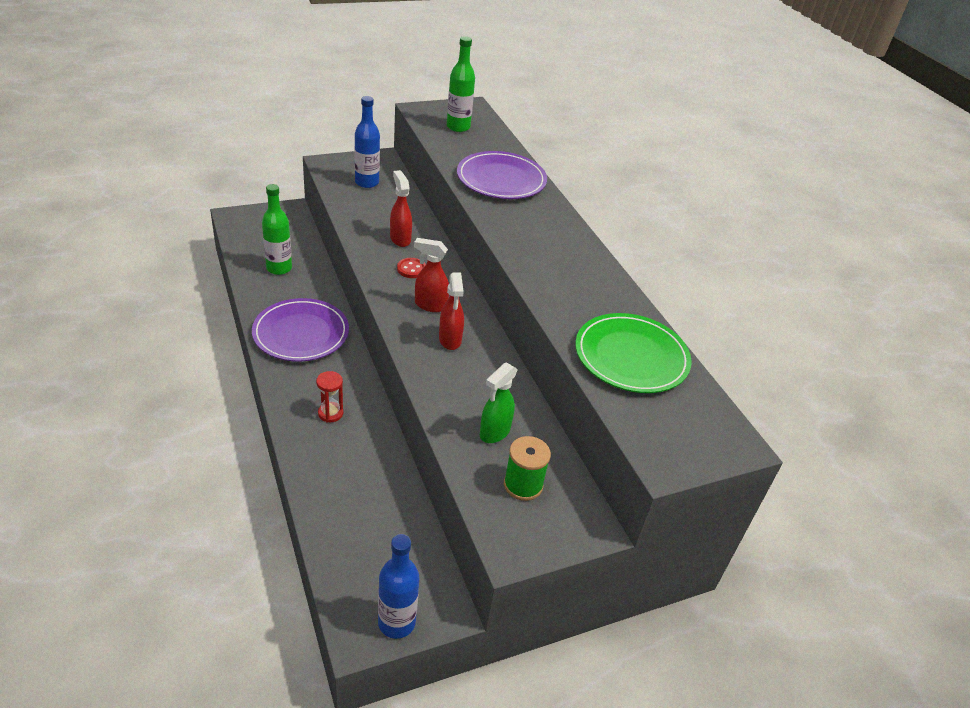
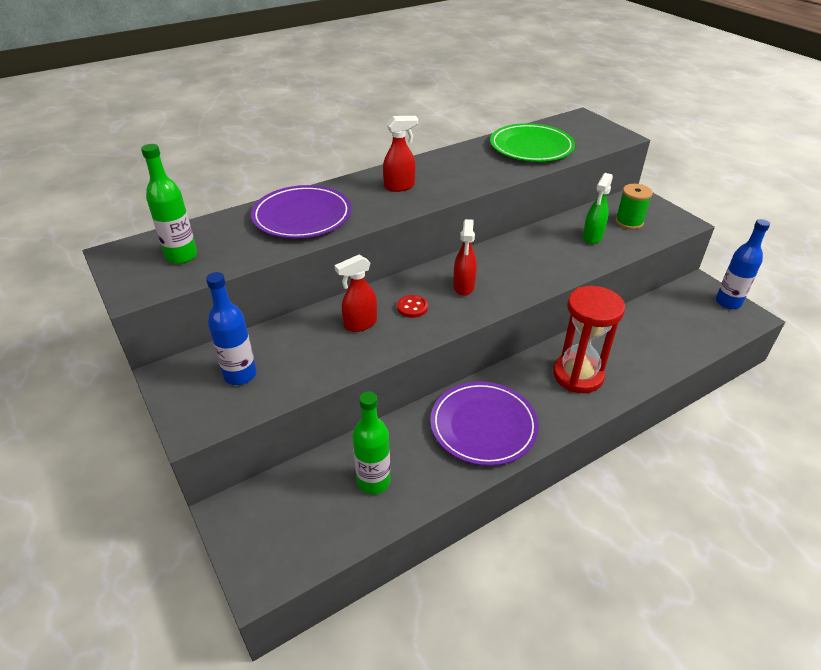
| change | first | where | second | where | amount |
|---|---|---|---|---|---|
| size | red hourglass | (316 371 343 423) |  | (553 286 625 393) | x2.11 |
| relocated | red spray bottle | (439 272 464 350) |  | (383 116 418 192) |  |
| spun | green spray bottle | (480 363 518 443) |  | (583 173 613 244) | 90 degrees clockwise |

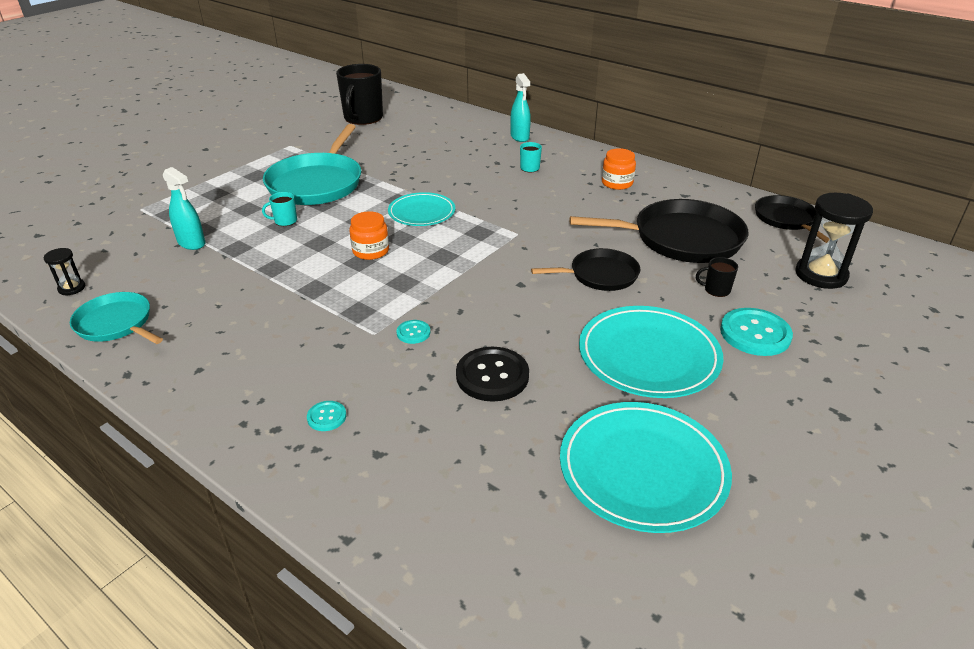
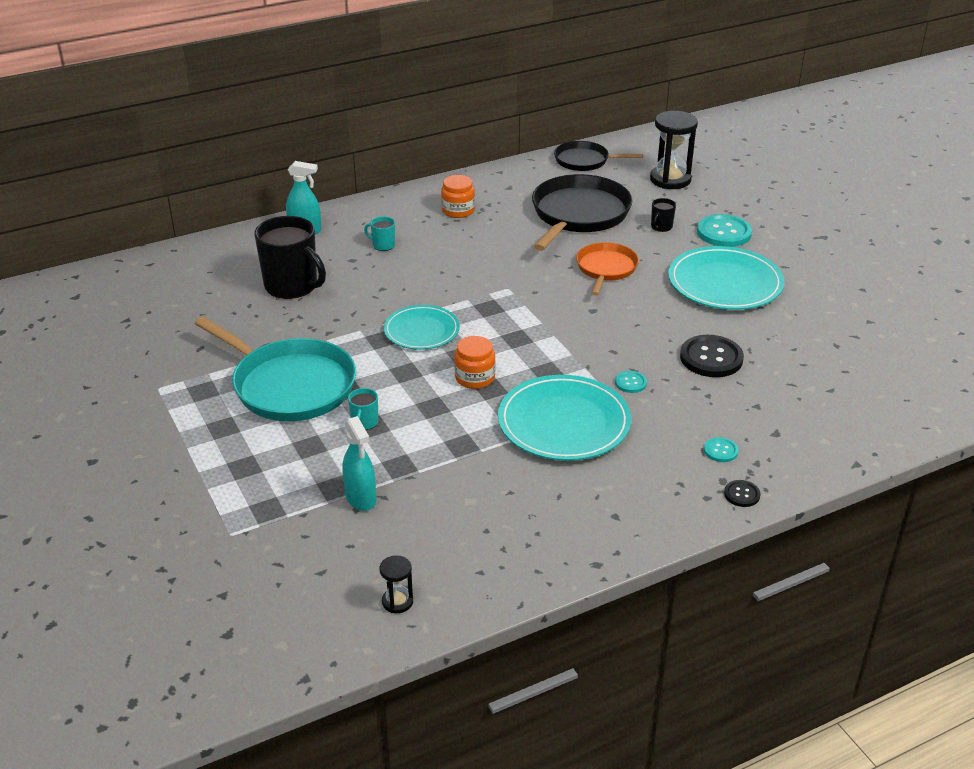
| change | first | where | second | where | amount |
|---|---|---|---|---|---|
| missing | turquoise pan | (70 292 163 344) |  |  |  |
| spun | turquoise spray bottle | (163 167 205 250) |  | (343 416 376 511) | 90 degrees clockwise |
| relocated | black mug | (336 64 383 125) |  | (255 216 326 299) |  |
| colour | black pan | (531 248 641 291) | orange pan | (576 242 639 295) |  |
| relocated | turquoise plate | (560 402 732 533) |  | (498 375 631 461) |  |
| appeared |  |  | black button | (724 480 761 507) |  |

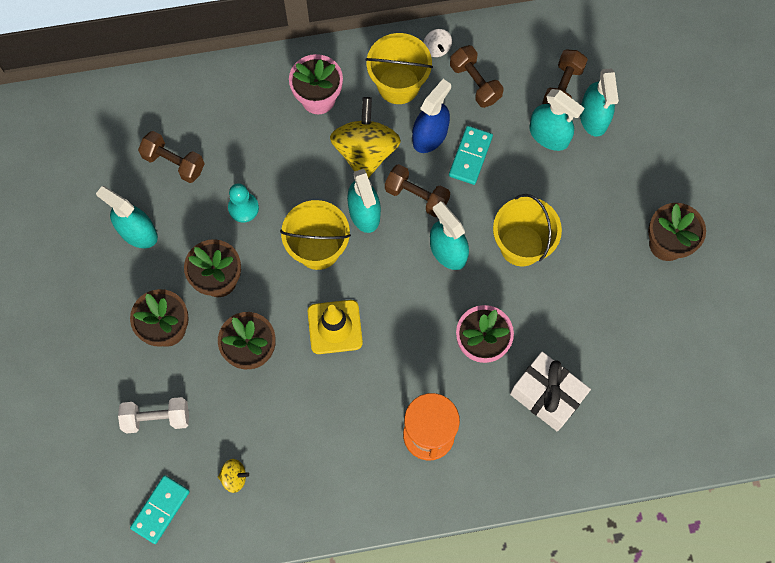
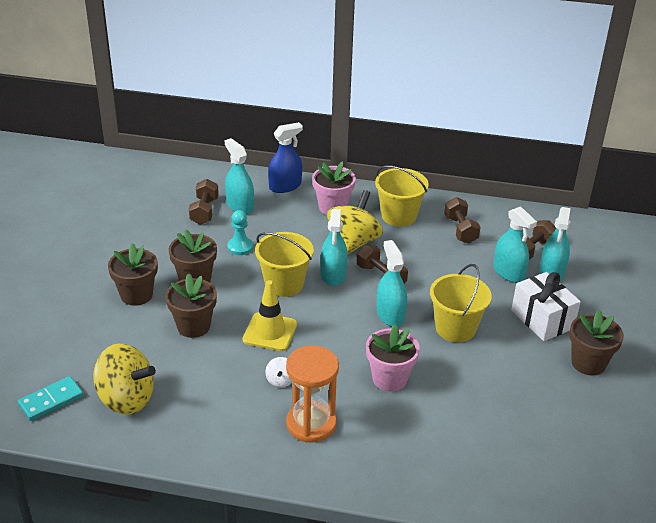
| change | first | where | second | where | amount |
|---|---|---|---|---|---|
| relocated | turquoise spray bottle | (96 186 158 248) |  | (225 138 254 214) |  |
| missing | white dumbbell | (118 397 189 434) |  |  |  |
| spun | brown dumbbell | (138 131 205 183) |  | (189 179 219 225) | 45 degrees clockwise |
| size | yellow spinning top | (218 459 249 493) |  | (93 343 156 415) | x2.26 |
| relocated | blue spray bottle | (412 79 451 153) |  | (268 122 303 193) |  |
| relocated | white spinning top | (423 29 452 57) |  | (265 357 293 388) |  |
| missing | turquoise domino | (449 126 493 185) |  |  |  |
| relocated | white gift | (510 352 591 432) |  | (511 272 581 341) |  |

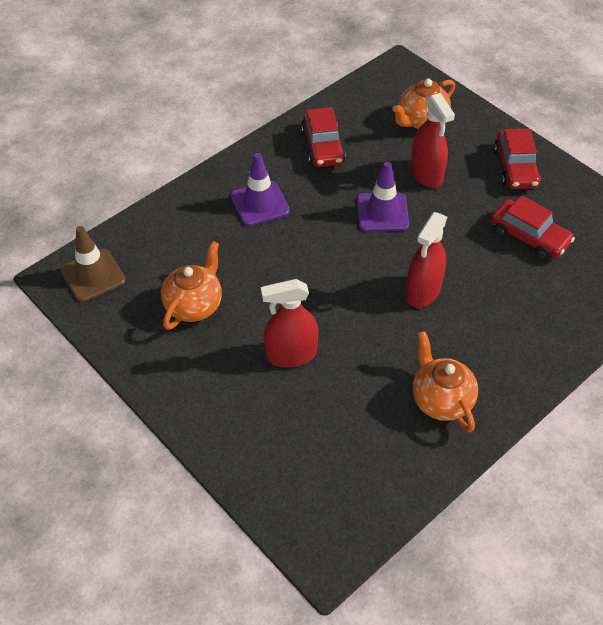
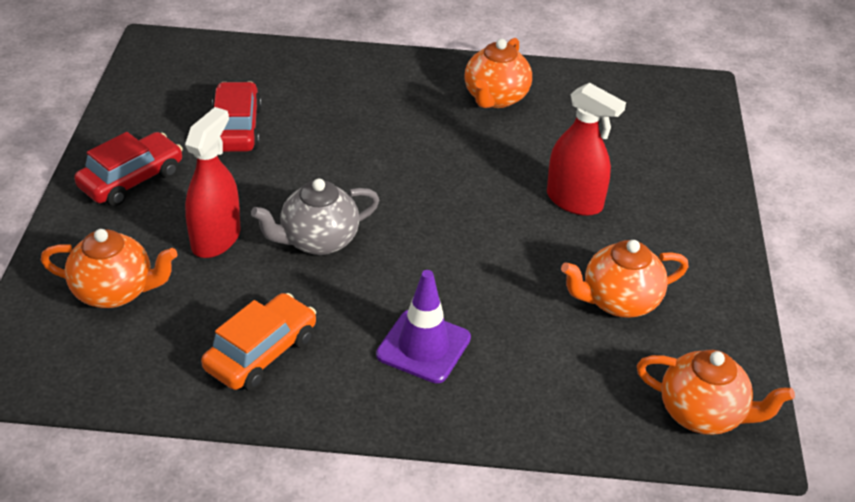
| change | first | where | second | where | amount |
|---|---|---|---|---|---|
| exchanged | brown traffic cone | (61 226 126 302) | orange teapot | (637 350 795 435) |  |
| colour | red car | (301 107 346 167) | orange car | (201 293 316 391) |  |
| exchanged | purple traffic cone | (357 162 409 232) | grey teapot | (251 179 379 255) |  |
| missing | red spray bottle | (405 212 447 308) |  |  |  |

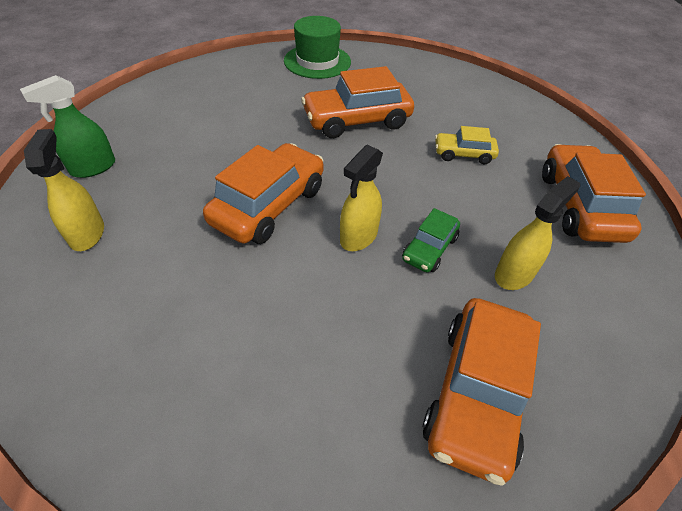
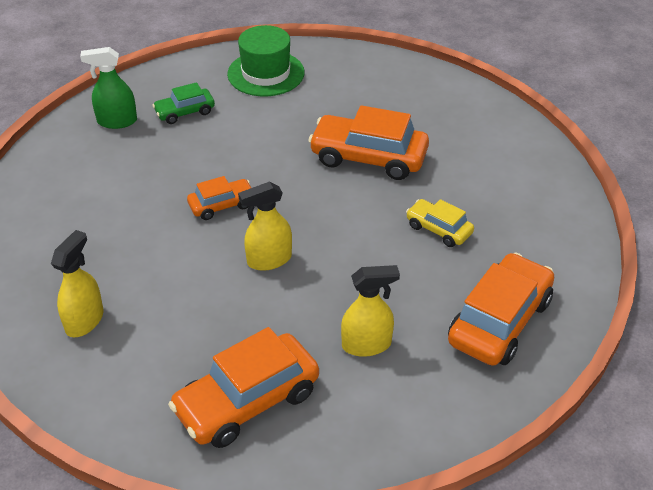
| change | first | where | second | where | amount |
|---|---|---|---|---|---|
| relocated | yellow spray bottle | (24 129 104 251) |  | (51 230 103 337) |  |
| size | orange car | (203 143 324 244) |  | (187 176 251 220) | x0.54 |
| relocated | green hat | (284 16 351 79) |  | (227 25 304 96) |  |
| relocated | green car | (402 208 460 272) |  | (152 82 215 124) |  |

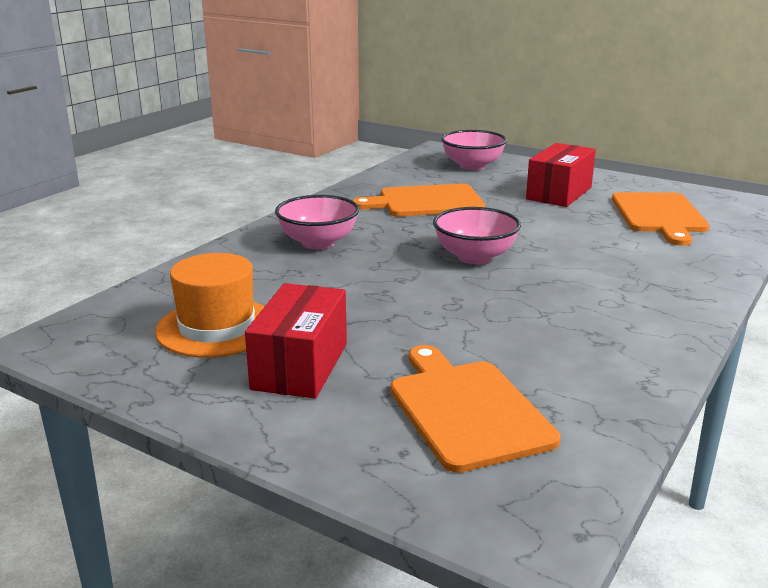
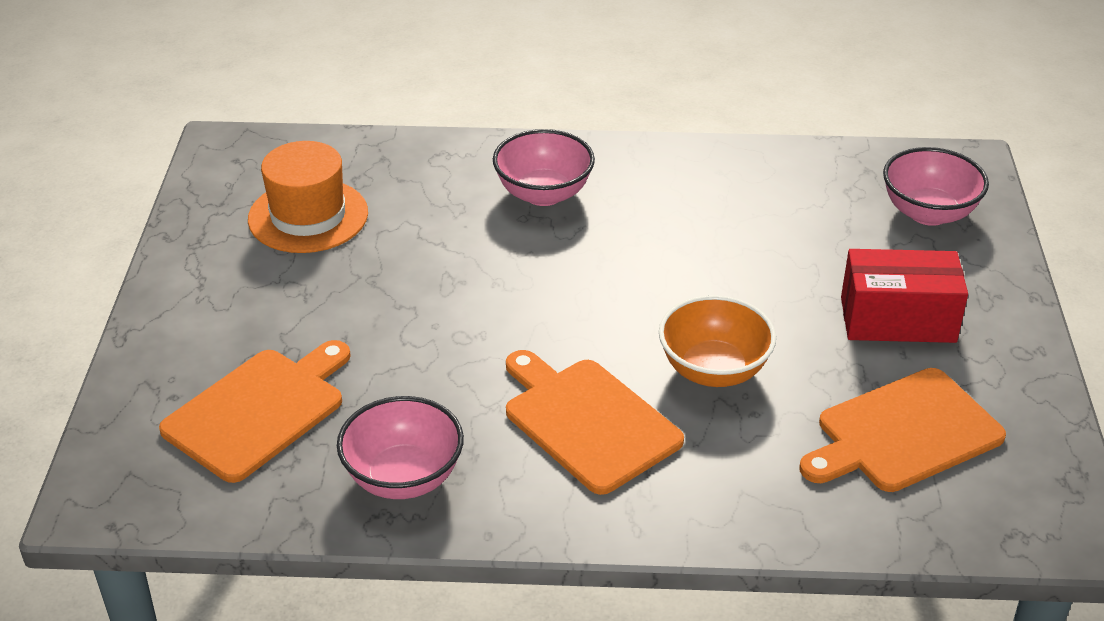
| change | first | where | second | where | amount |
|---|---|---|---|---|---|
| missing | red box | (245 283 347 398) |  |  |  |
| relocated | orange cutting board | (352 183 485 216) |  | (506 350 684 495) |  |
| relocated | pink bowl | (433 207 521 264) |  | (337 396 464 499) |  |
| appeared |  |  | orange bowl | (659 295 776 387) |  |

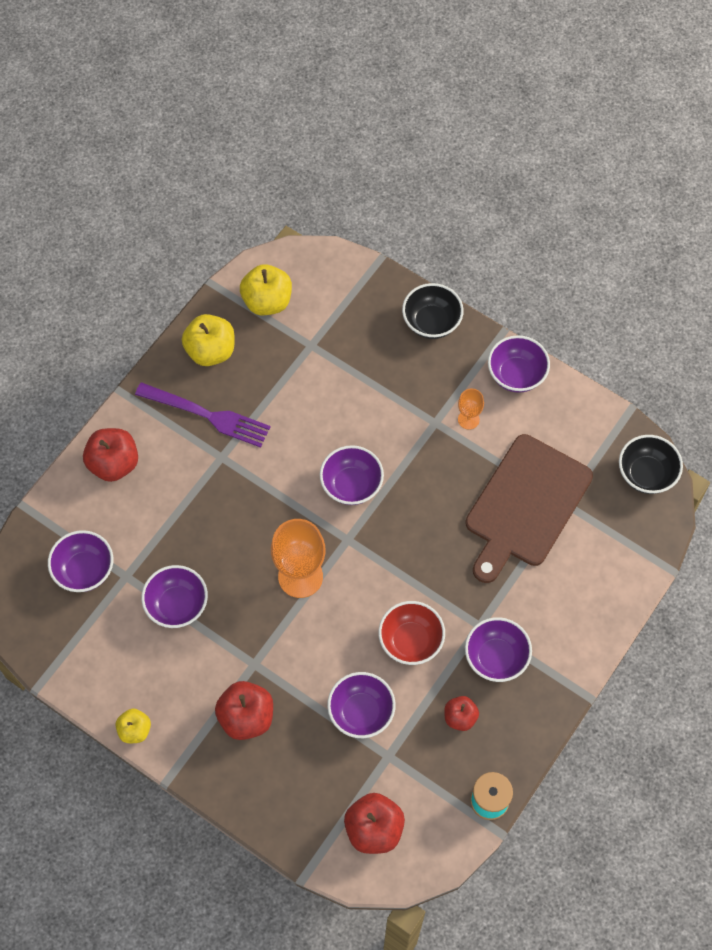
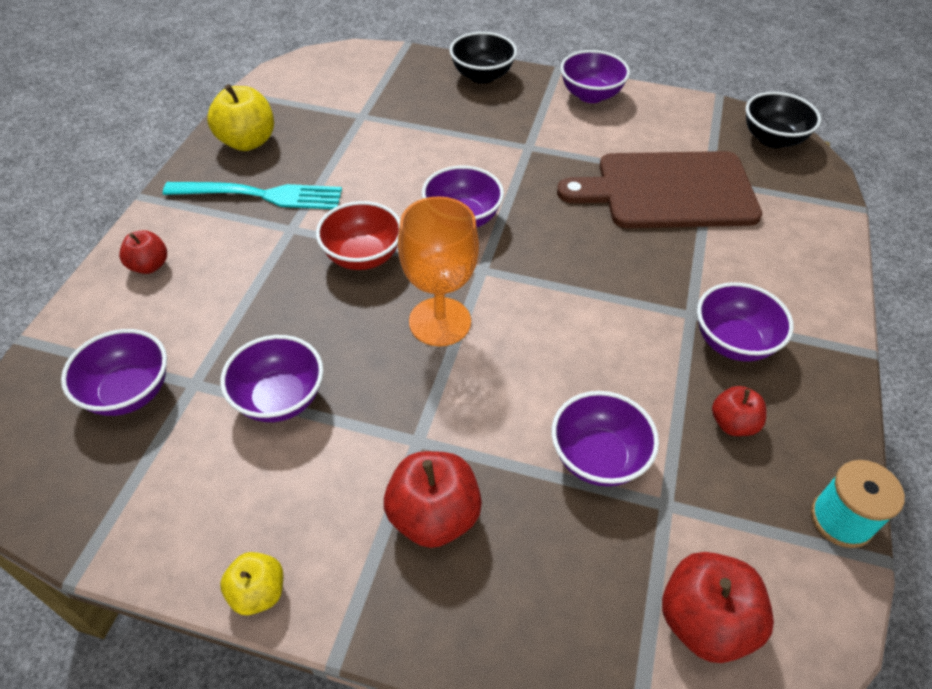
| change | first | where | second | where | amount |
|---|---|---|---|---|---|
| size | red apple | (83 428 138 482) |  | (119 230 167 274) | x0.60 |
| colour | purple fork | (135 382 270 448) | turquoise fork | (163 182 342 209) |  |
| missing | yellow apple | (240 264 292 315) |  |  |  |
| relocated | red bowl | (378 601 445 665) |  | (316 201 400 270) |  |
| missing | orange goblet | (458 388 484 430) |  |  |  |
| spun | brown cutting board | (465 434 593 583) |  | (557 151 762 228) | 75 degrees clockwise |

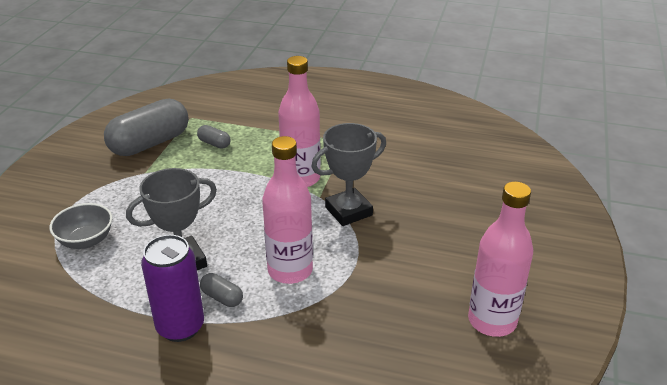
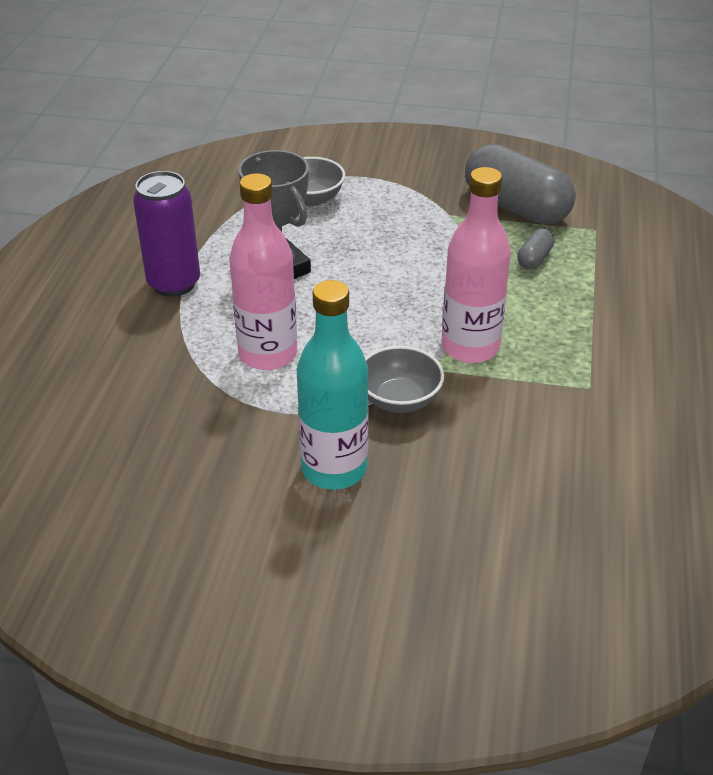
| change | first | where | second | where | amount |
|---|---|---|---|---|---|
| missing | grey capsule | (200 273 243 307) |  |  |  |
| exchanged | grey trophy | (311 123 386 226) | grey bowl | (365 346 444 413) |  |
| missing | pink bottle | (468 182 533 337) |  |  |  |
| appeared |  |  | turquoise bottle | (297 280 369 490) |  |

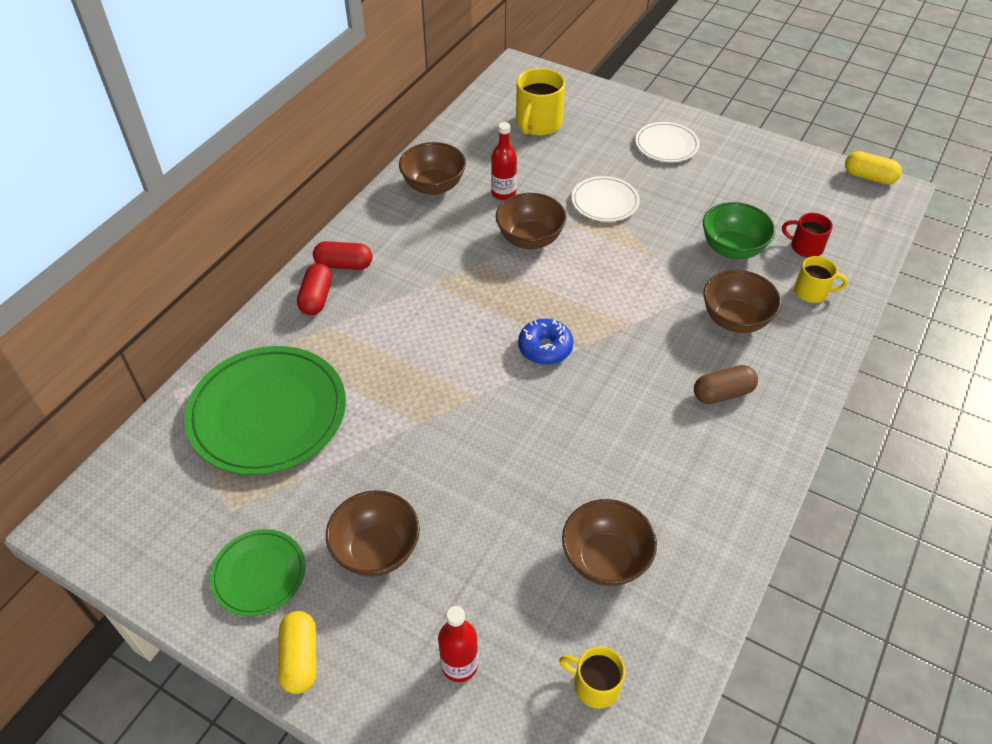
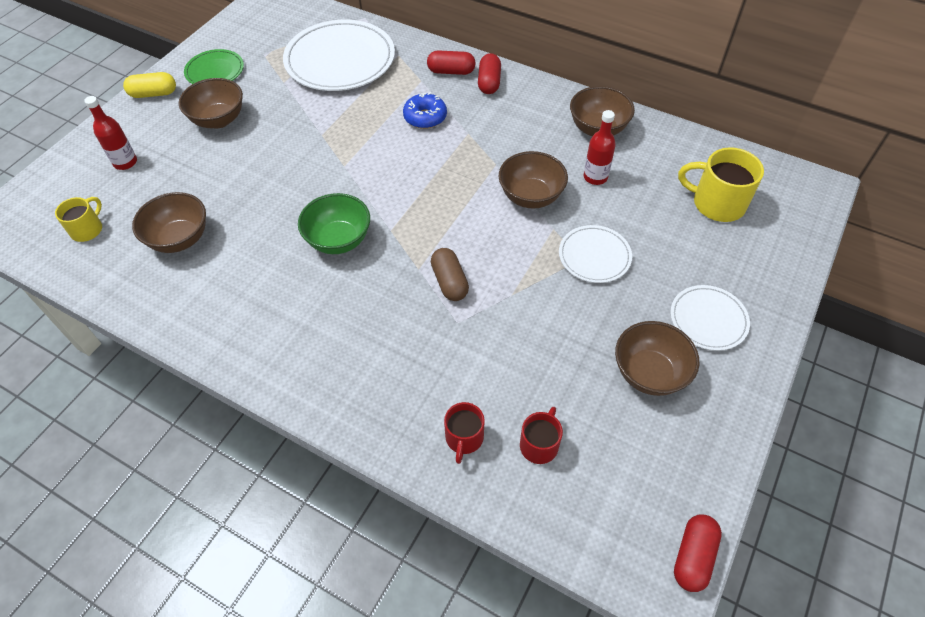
| change | first | where | second | where | amount |
|---|---|---|---|---|---|
| colour | green plate | (184 346 346 475) | white plate | (283 20 395 91) |  |
| relocated | blue donut | (518 319 574 365) |  | (403 93 447 129) |  |
| relocated | brown capsule | (694 365 758 404) |  | (431 248 469 301) |  |
| relocated | green bowl | (703 202 775 259) |  | (298 193 370 254) |  |
| relocated | brown bowl | (703 270 781 333) |  | (615 321 699 396) |  |
| colour | yellow mug | (794 256 848 303) | red mug | (444 402 485 464) |  |
| colour | yellow capsule | (845 151 902 184) | red capsule | (674 514 722 592) |  |

